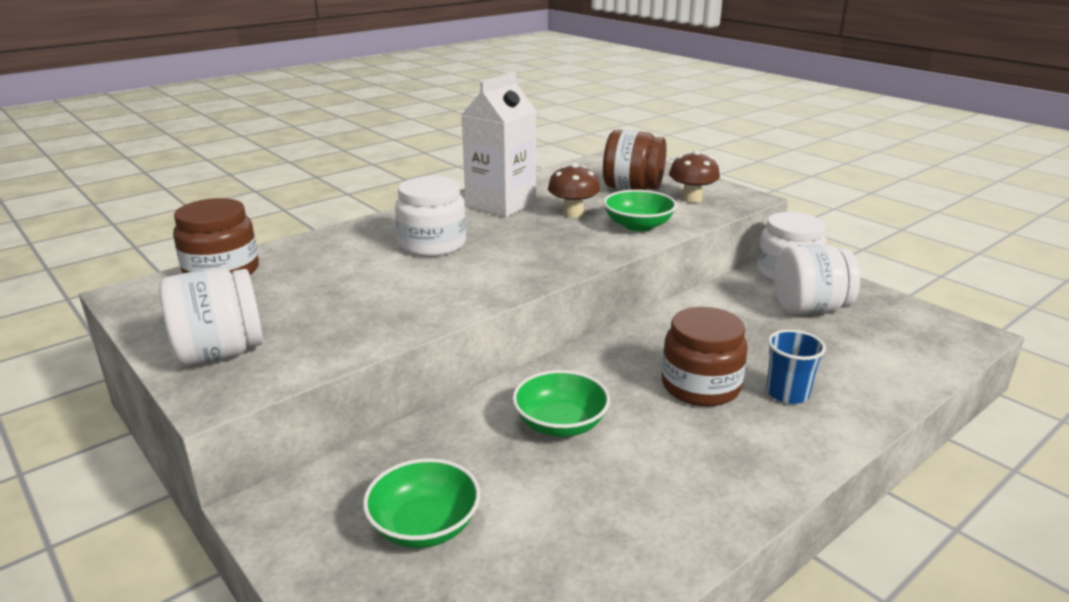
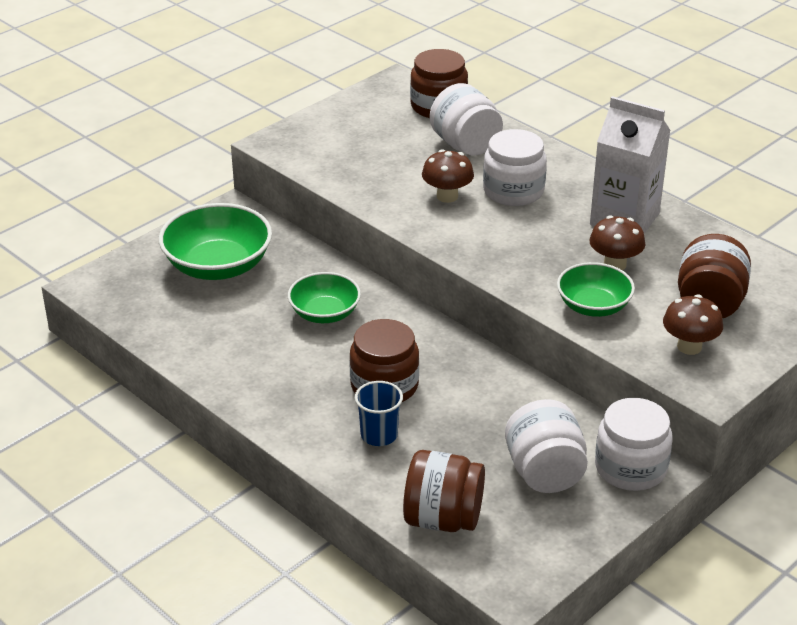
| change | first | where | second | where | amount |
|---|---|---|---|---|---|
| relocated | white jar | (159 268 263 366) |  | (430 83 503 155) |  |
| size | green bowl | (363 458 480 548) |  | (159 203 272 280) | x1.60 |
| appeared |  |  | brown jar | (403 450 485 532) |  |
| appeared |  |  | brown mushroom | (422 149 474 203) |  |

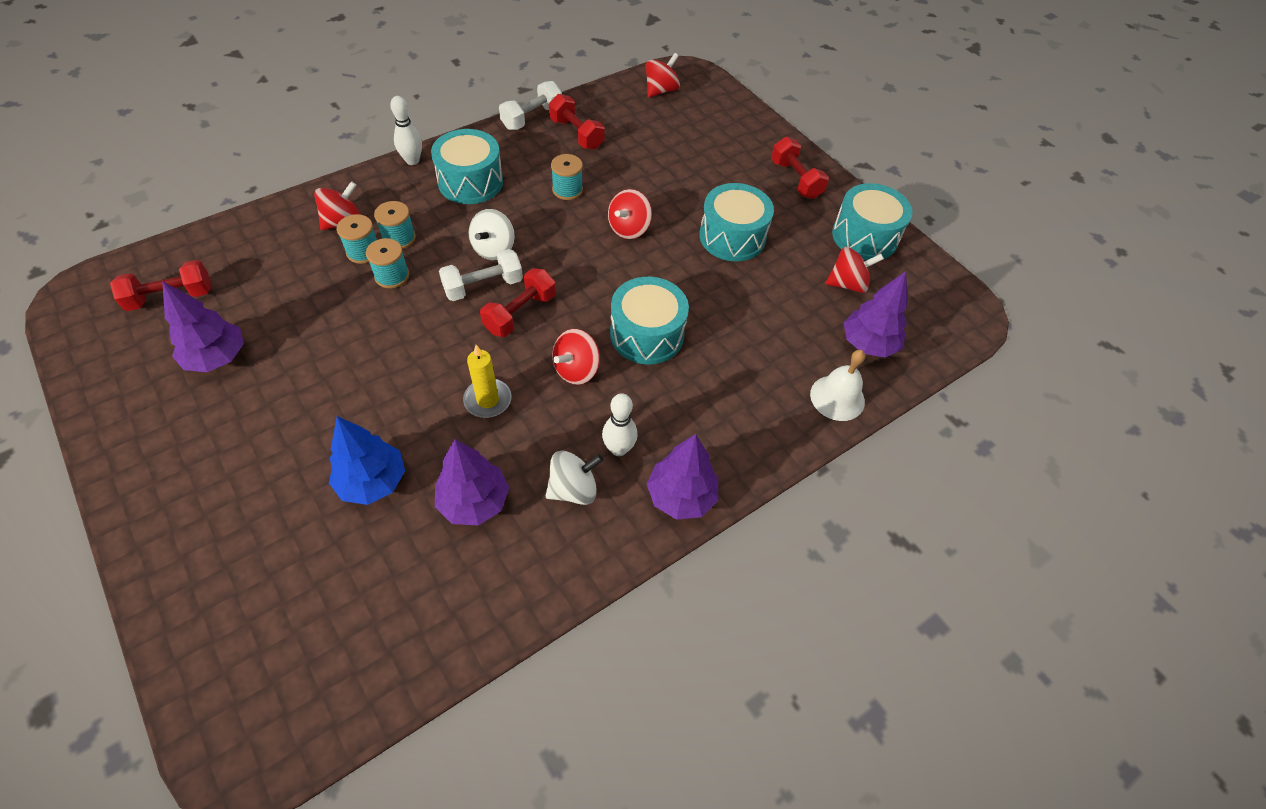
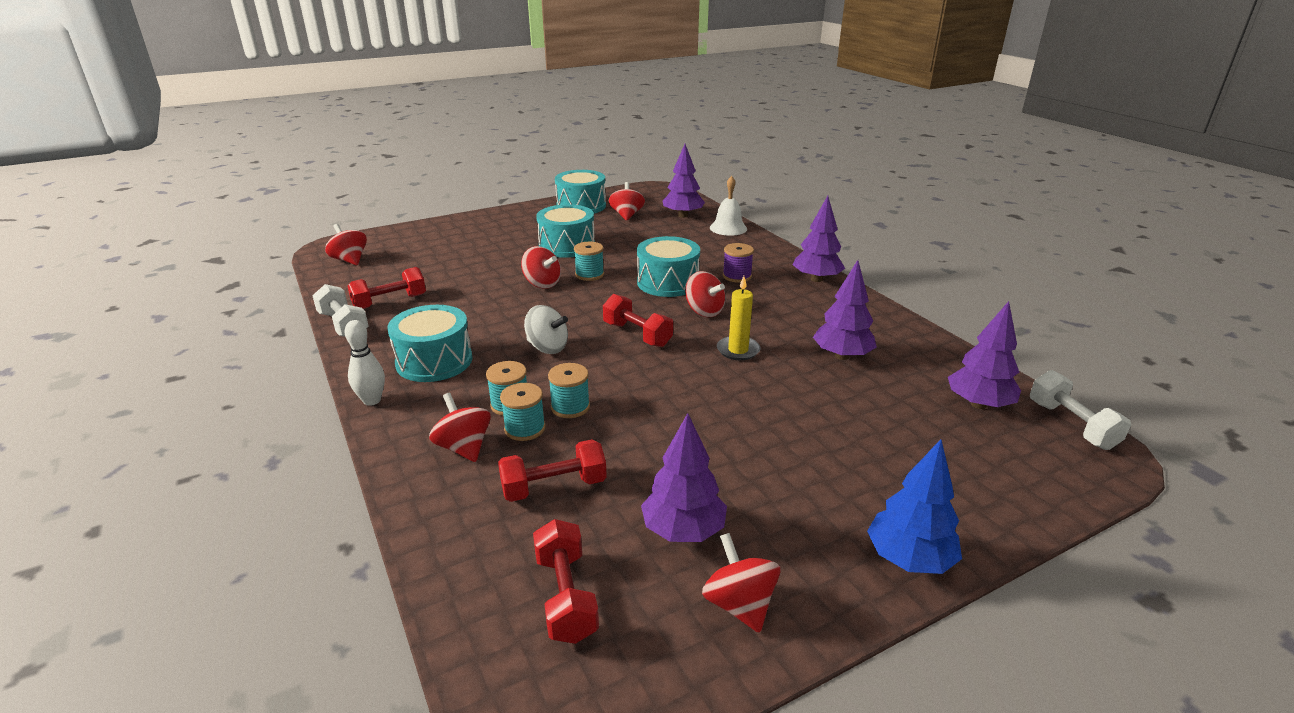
| change | first | where | second | where | amount |
|---|---|---|---|---|---|
| relocated | blue tree | (329 416 405 505) |  | (867 439 962 574) |  |
| relocated | white dumbbell | (439 249 523 301) |  | (1030 370 1131 450) |  |
| missing | white spinning top | (546 451 603 505) |  |  |  |
| relocated | turquoise spool | (551 154 583 200) |  | (574 242 604 281) |  |
| missing | white bowling pin | (602 394 637 456) |  |  |  |
| relocated | red dumbbell | (771 137 829 199) |  | (498 439 607 502) |  |
| appeared |  |  | red spinning top | (702 533 780 633) |  |
| appeared |  |  | purple spool | (723 243 754 282) |  |
| appeared |  |  | purple tree | (948 301 1021 409) |  |

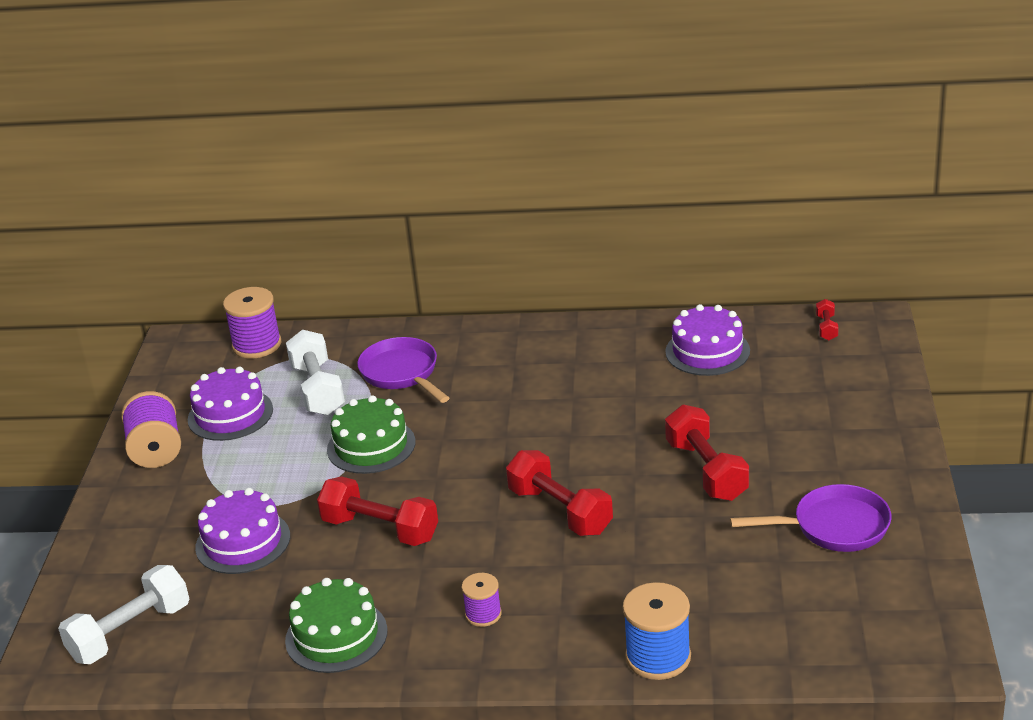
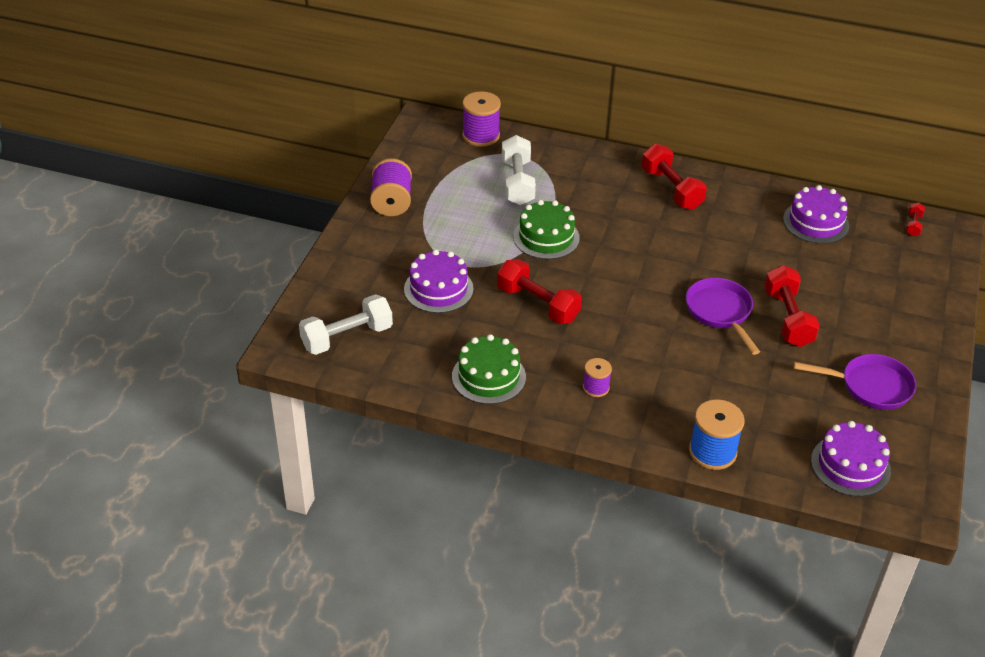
| change | first | where | second | where | amount |
|---|---|---|---|---|---|
| relocated | purple cake | (187 367 273 441) |  | (811 421 891 497) |  |
| relocated | purple pan | (357 337 449 403) |  | (686 278 760 355) |  |
| relocated | red dumbbell | (506 450 613 536) |  | (642 144 707 210) |  |

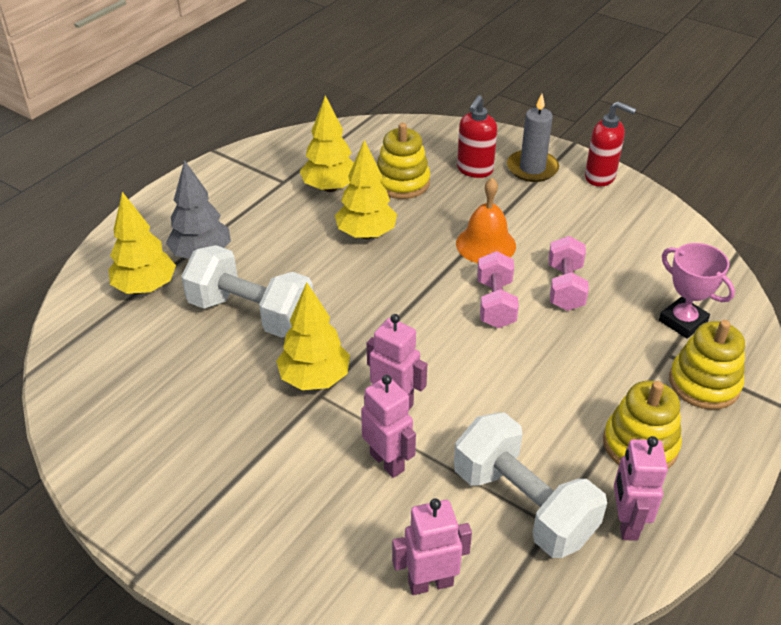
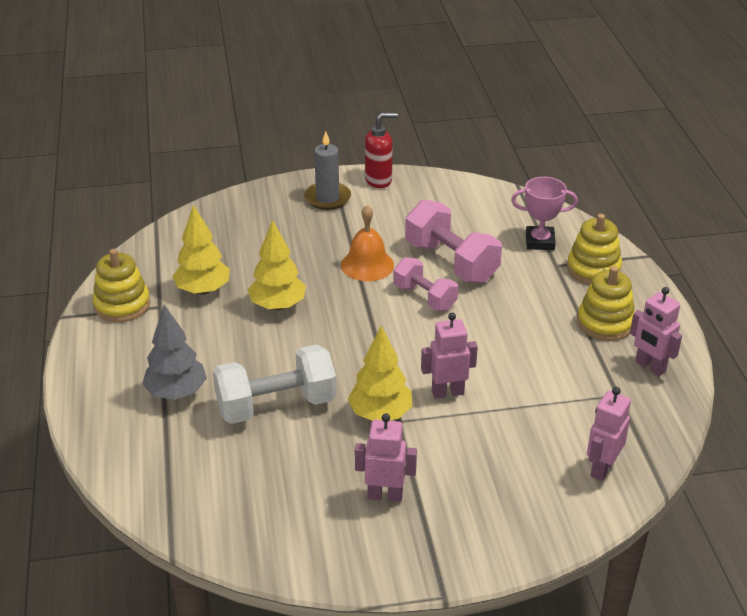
| change | first | where | second | where | amount |
|---|---|---|---|---|---|
| missing | yellow tree | (109 192 176 294) |  |  |  |
| relocated | pink robot | (361 375 416 478) |  | (355 413 417 502) |  |
| relocated | yellow stacking toy | (377 123 430 199) |  | (93 249 150 322) |  |
| missing | white dumbbell | (454 413 607 558) |  |  |  |
| missing | red soap dispenser | (457 95 497 178) |  |  |  |
| size | pink dumbbell | (549 236 589 311) |  | (405 200 502 283) | x1.58 |

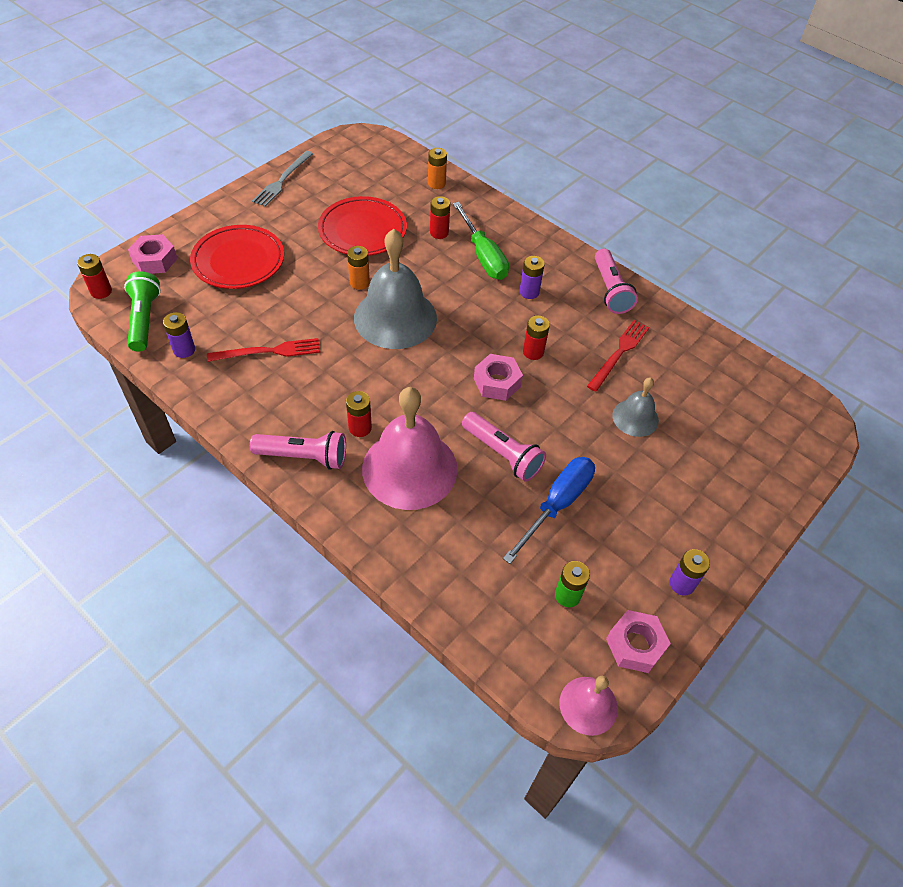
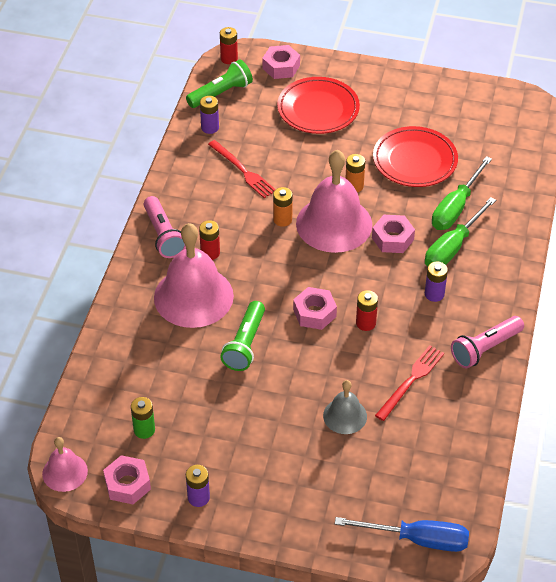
| change | first | where | second | where | amount |
|---|---|---|---|---|---|
| missing | grey fork | (252 151 313 207) |  |  |  |
| colour | grey bell | (354 229 437 349) | pink bell | (296 150 372 253) |  |
| relocated | orange battery | (428 148 447 189) |  | (273 187 293 227) |  |
| exchanged | red battery | (430 196 450 239) | green screwdriver | (432 156 492 230) |  |
| colour | pink flashlight | (462 412 546 482) | green flashlight | (220 301 265 371) |  |
| relocated | blue screwdriver | (503 457 595 564) |  | (335 517 469 552) |  |
| spun | red fork | (587 320 649 392) |  | (375 345 444 421) | 60 degrees counterclockwise |
| appeared |  |  | pink nut | (372 215 415 253) |  |

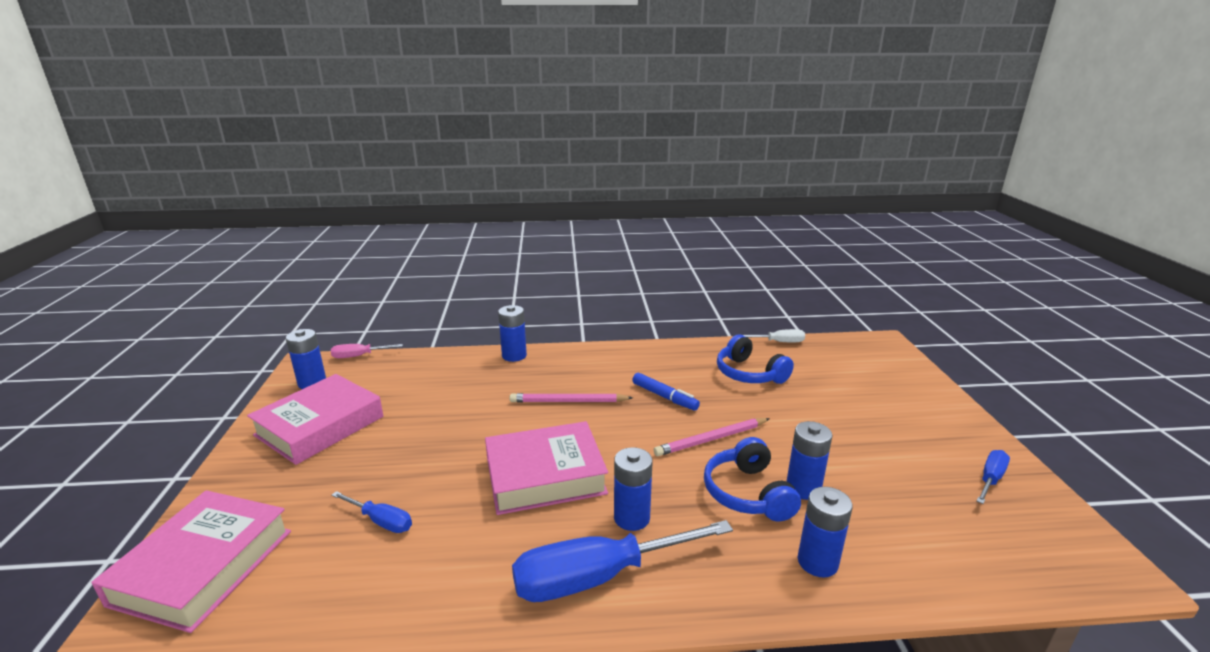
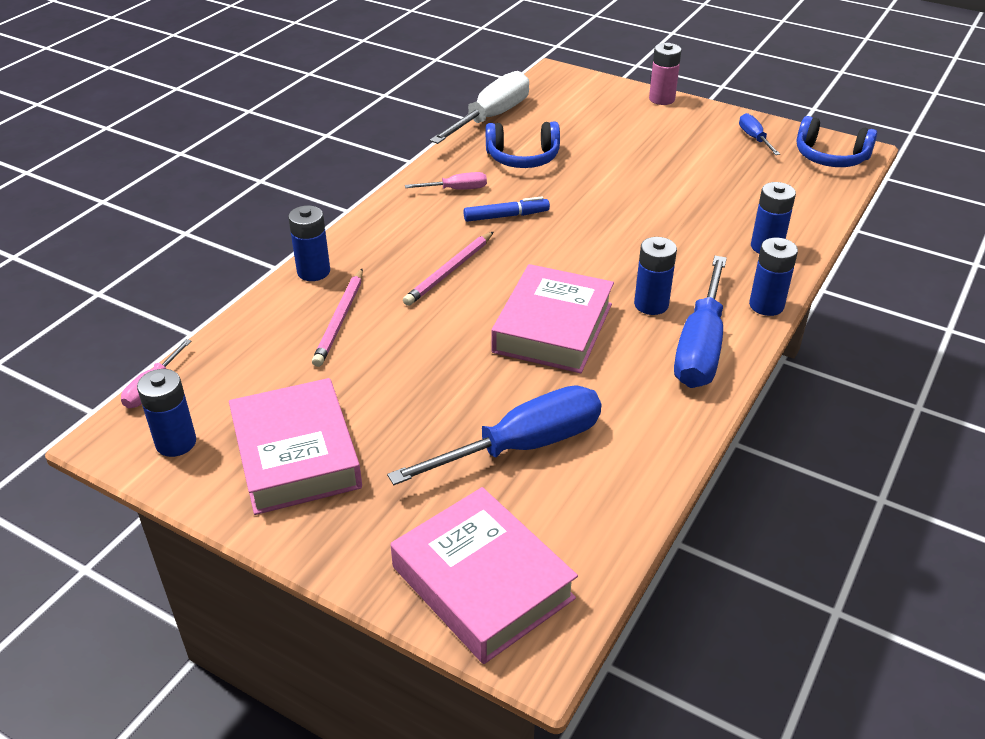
| change | first | where | second | where | amount |
|---|---|---|---|---|---|
| size | blue screwdriver | (331 491 412 533) |  | (387 386 601 485) | x2.05 |
| relocated | pink pencil | (654 418 770 456) |  | (312 269 363 367) |  |
| relocated | blue headphones | (704 437 801 521) |  | (796 116 877 167) |  |
| size | white screwdriver | (743 329 805 342) |  | (430 71 529 144) | x2.05 |
| relocated | blue battery | (787 421 833 500) |  | (749 238 798 316) |  |
| appeared |  |  | pink screwdriver | (405 172 487 190) |  |
| appeared |  |  | pink battery | (649 43 681 105) |  |

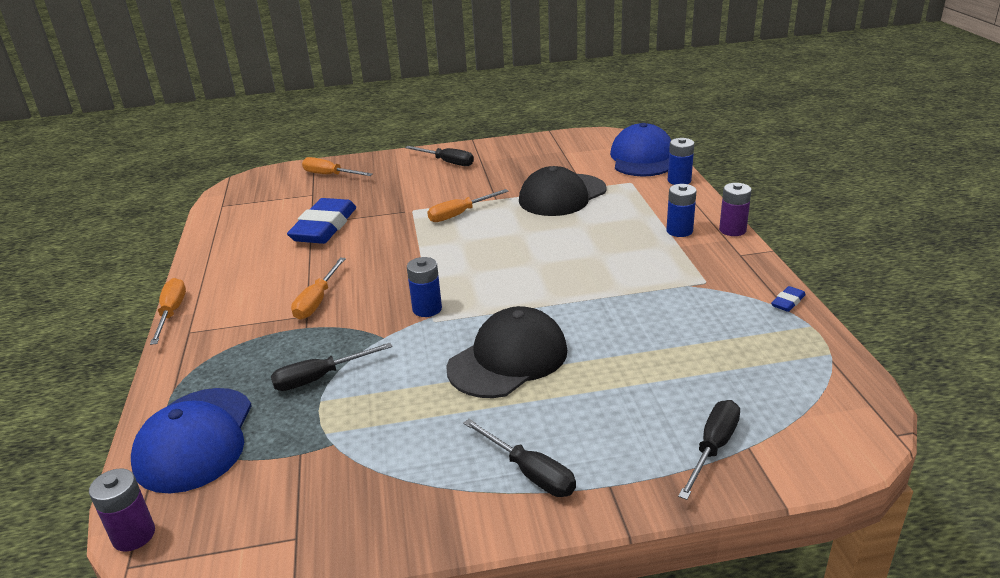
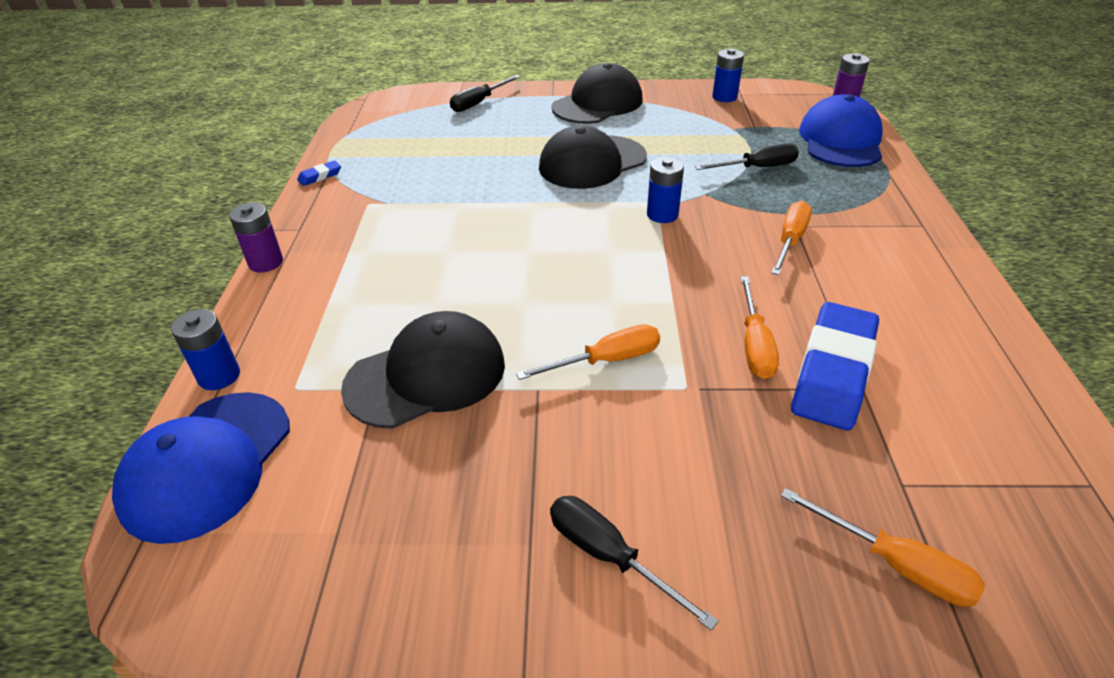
| change | first | where | second | where | amount |
|---|---|---|---|---|---|
| relocated | orange screwdriver | (150 278 186 345) |  | (740 276 779 379) |  |
| exchanged | black screwdriver | (463 419 576 497) | black cap | (552 63 643 124) |  |
| relocated | blue battery | (666 184 697 237) |  | (712 49 744 102) |  |

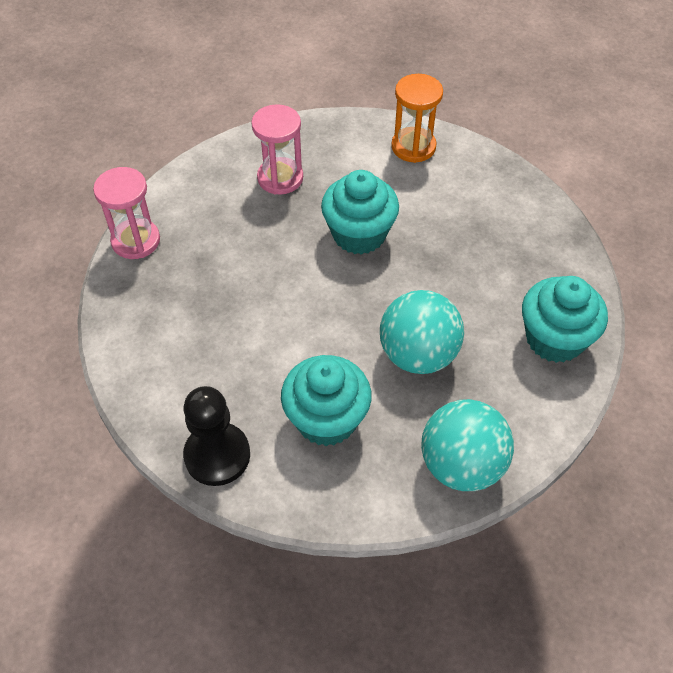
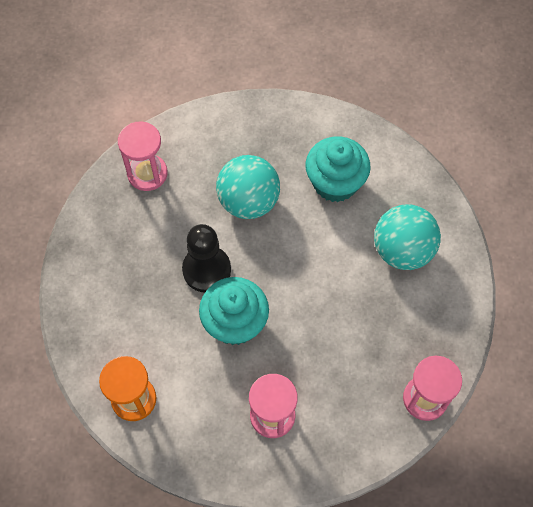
| change | first | where | second | where | amount |
|---|---|---|---|---|---|
| relocated | black pawn | (183 386 250 486) |  | (182 224 231 292) |  |
| relocated | turquoise ball | (421 399 514 491) |  | (374 205 441 270) |  |
| exchanged | turquoise cupcake | (522 276 608 363) | pink hourglass | (118 121 168 191) |  |

